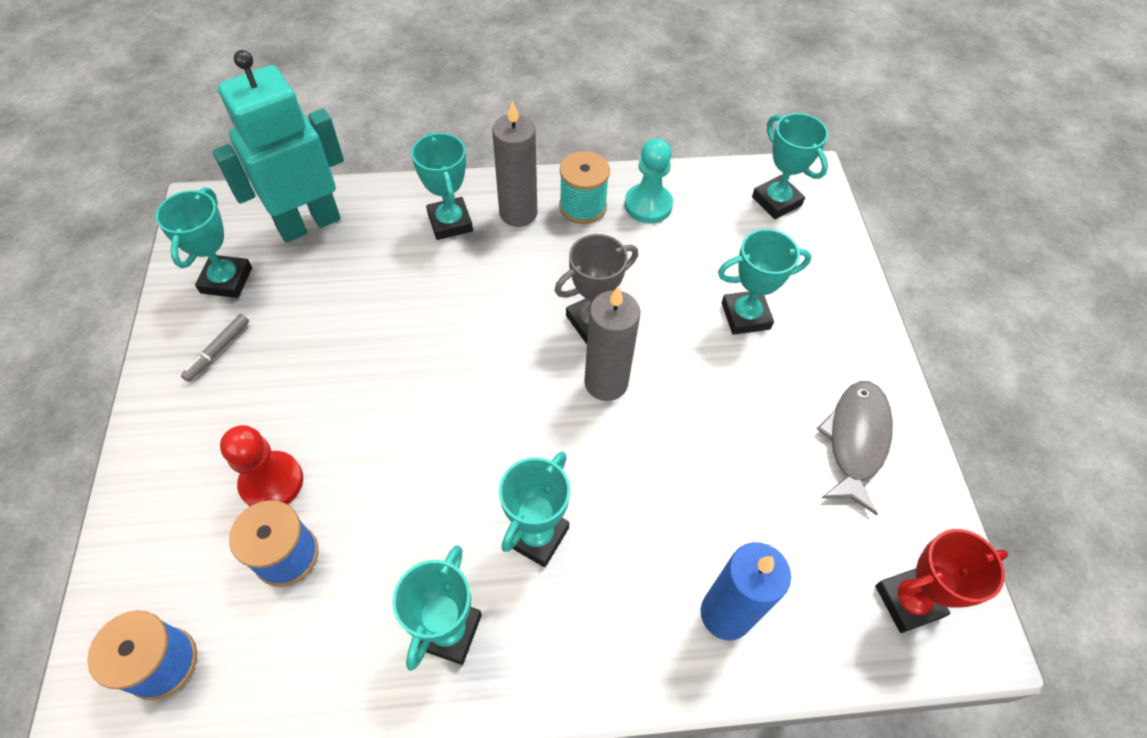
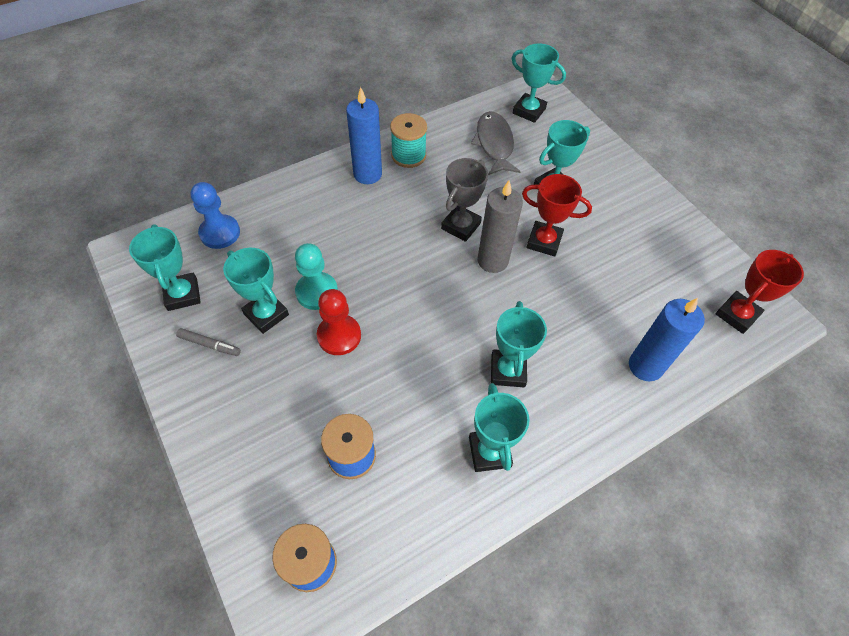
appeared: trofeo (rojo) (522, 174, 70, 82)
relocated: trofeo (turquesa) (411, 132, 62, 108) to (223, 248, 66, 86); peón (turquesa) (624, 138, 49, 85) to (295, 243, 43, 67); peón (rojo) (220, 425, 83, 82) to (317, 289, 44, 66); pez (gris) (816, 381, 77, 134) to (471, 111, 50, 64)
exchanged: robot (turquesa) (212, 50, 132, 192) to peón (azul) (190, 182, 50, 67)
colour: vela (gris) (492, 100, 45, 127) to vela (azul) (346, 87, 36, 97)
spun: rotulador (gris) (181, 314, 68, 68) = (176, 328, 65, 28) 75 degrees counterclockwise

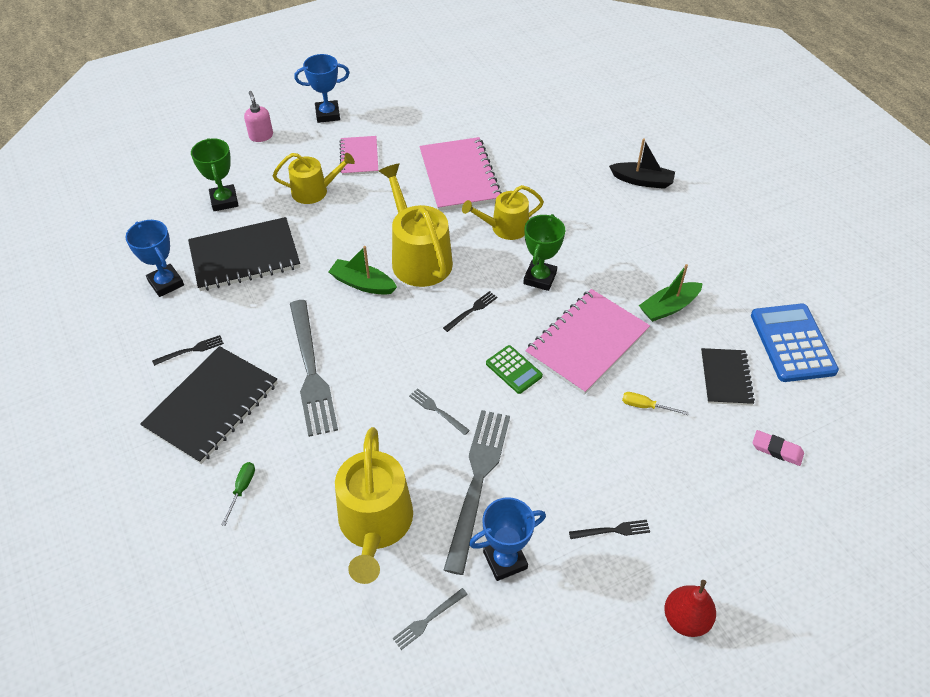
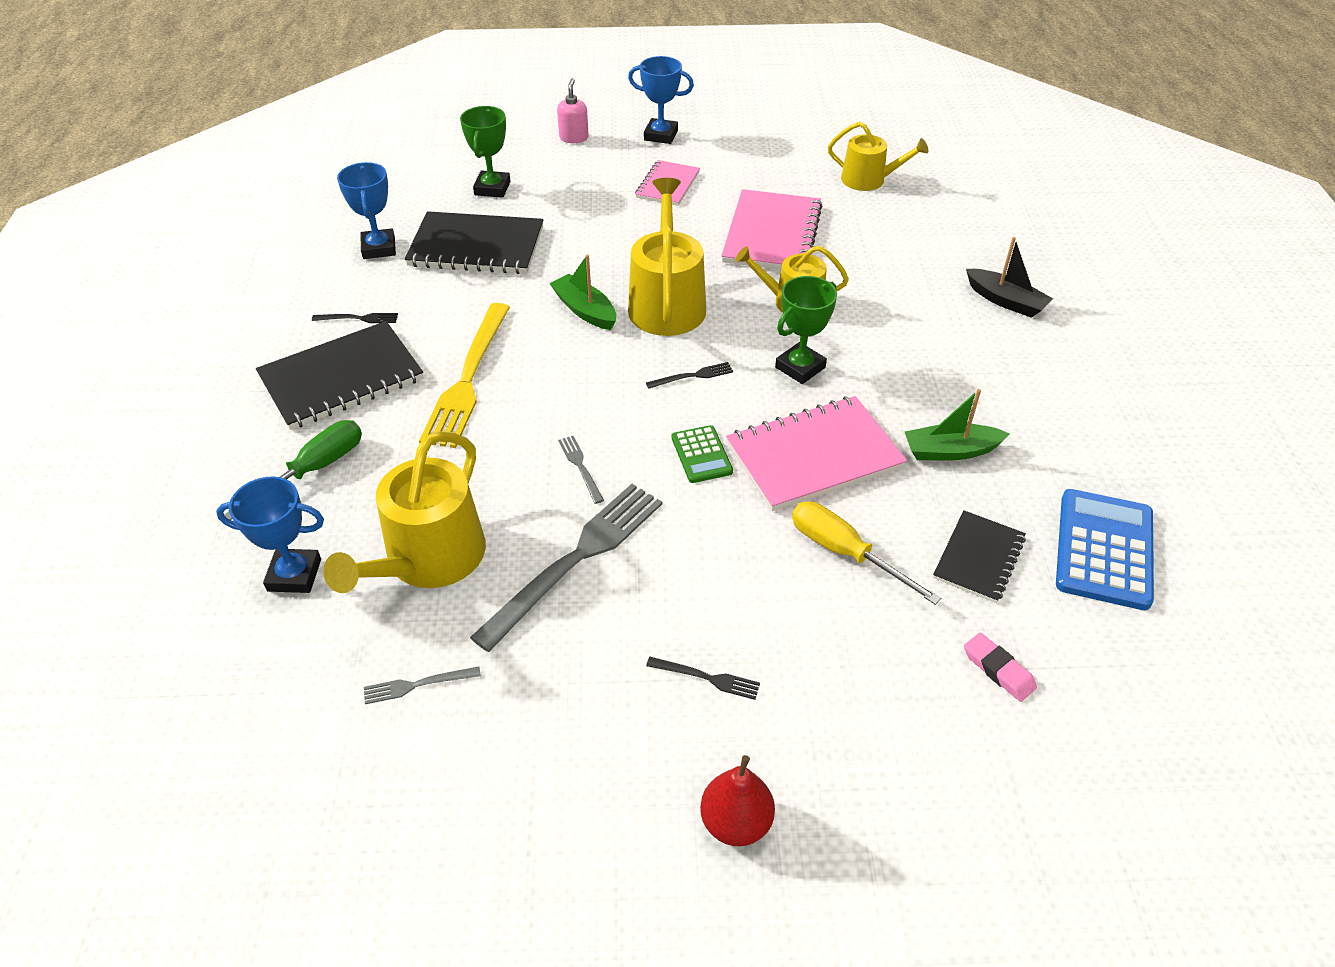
relocated: trofeo (azul) (469, 497, 77, 84) to (216, 477, 108, 116); regadera (amarillo) (273, 153, 82, 51) to (828, 122, 100, 69)
colour: tenedor (gris) (290, 300, 48, 137) to tenedor (amarillo) (419, 303, 91, 145)
size: destornillador (verde) (221, 462, 34, 64) = (224, 420, 138, 100) x1.82; destornillador (amarillo) (622, 392, 67, 23) = (792, 501, 149, 104) x1.82

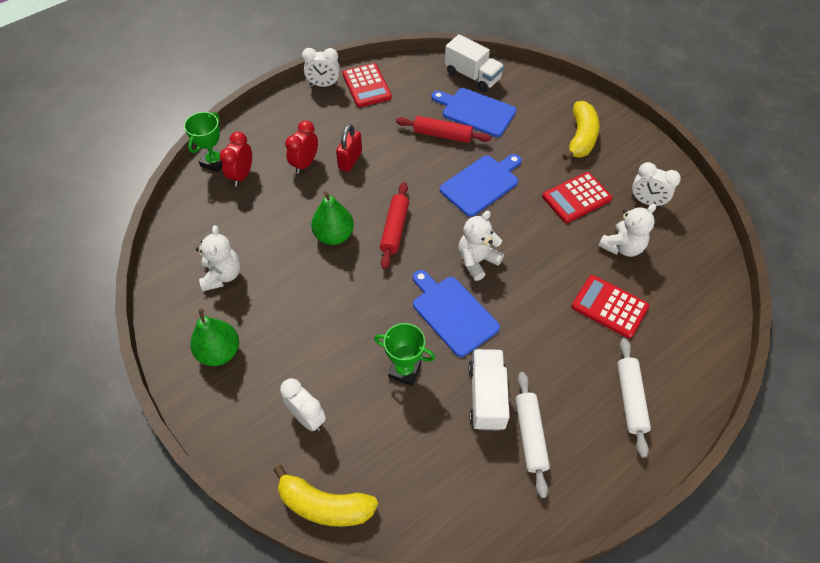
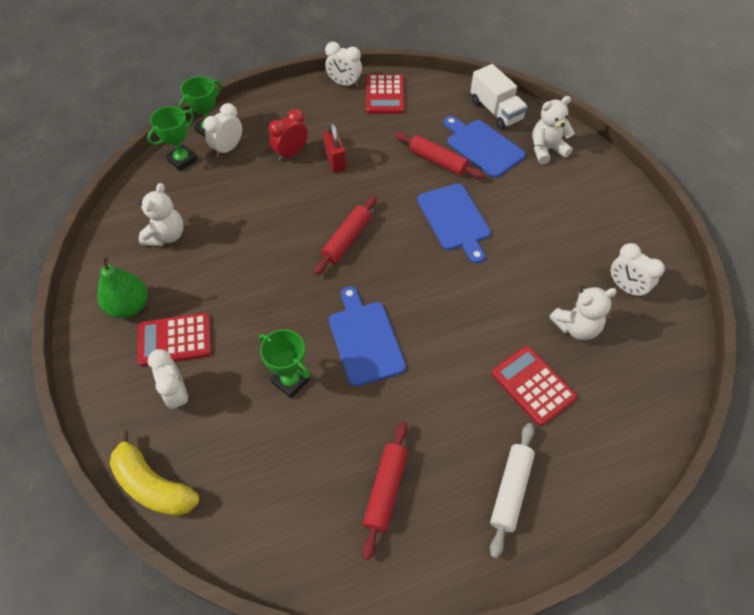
missing: pera (verde) (311, 191, 43, 54); camión (blanco) (468, 349, 42, 82); plátano (amarillo) (562, 101, 37, 60)
appeared: trofeo (verde) (147, 106, 50, 65)
relocated: calculadora (rojo) (542, 172, 70, 51) to (137, 313, 74, 53); osito (blanco) (458, 211, 46, 70) to (532, 96, 43, 68)
colour: despertador (rojo) (220, 132, 32, 54) to despertador (blanco) (203, 103, 39, 54); rodillo (blanco) (515, 372, 35, 126) to rodillo (rojo) (362, 421, 46, 139)
spun: candado (rojo) (336, 124, 26, 48) = (324, 123, 22, 50) 60 degrees counterclockwise; tabla de cortar (azul) (440, 154, 82, 63) = (417, 183, 74, 81) 90 degrees clockwise

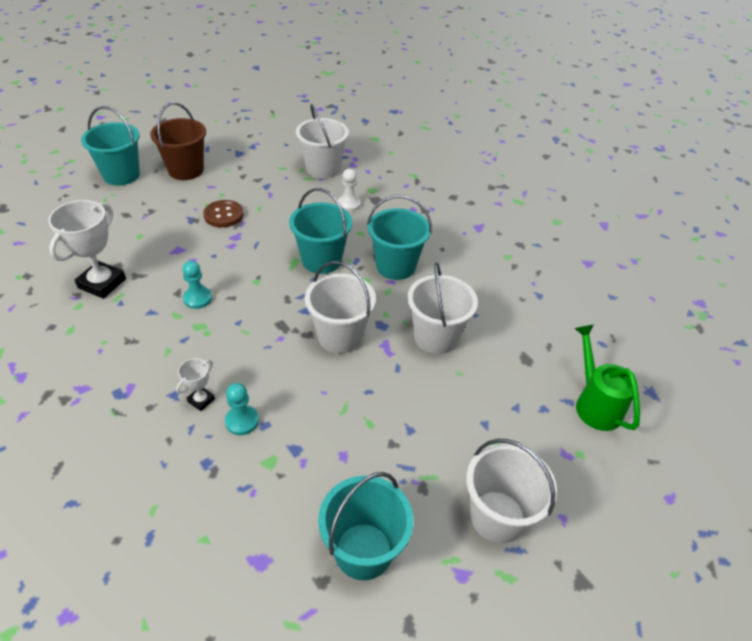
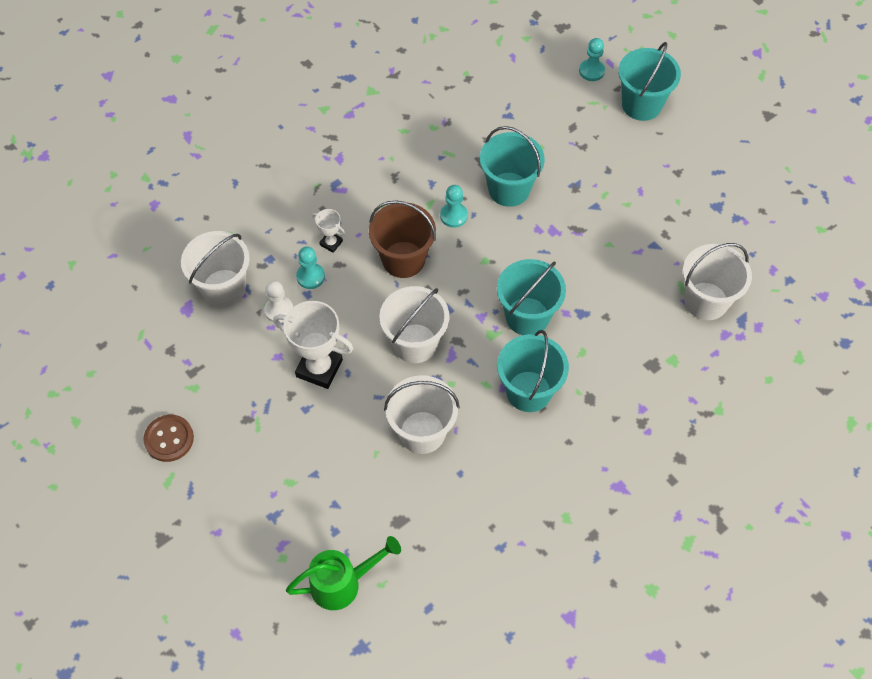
appeared: peón (turquesa) (579, 38, 26, 43)
relocated: botón (marrón) (203, 200, 40, 28) to (143, 415, 51, 47); balde (blanco) (466, 439, 91, 104) to (181, 231, 69, 76); peón (blanco) (338, 169, 23, 43) to (264, 281, 29, 42); trofeo (blanco) (48, 200, 78, 99) to (273, 301, 81, 88); balde (marrón) (150, 102, 56, 78) to (369, 201, 67, 77); balde (turquesa) (318, 472, 95, 108) to (480, 126, 65, 81)

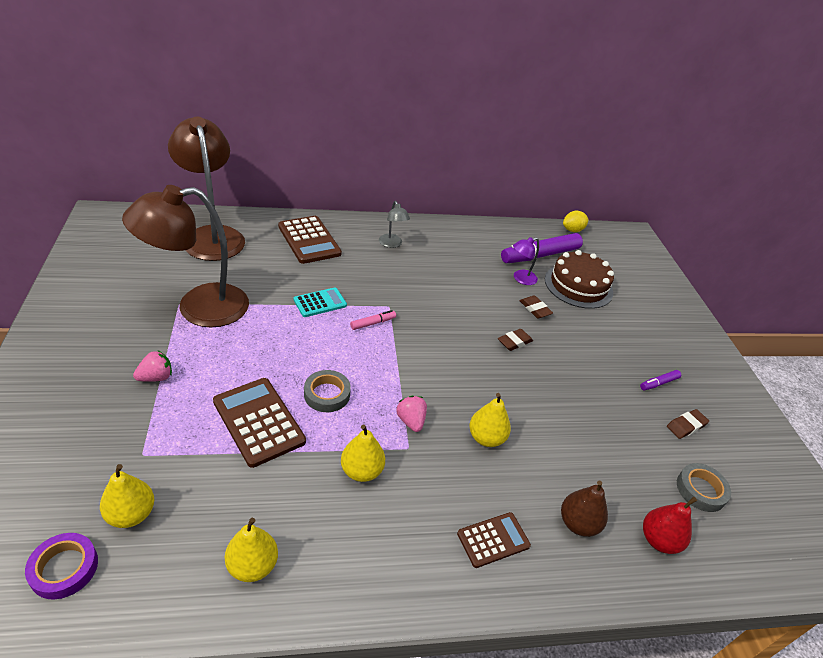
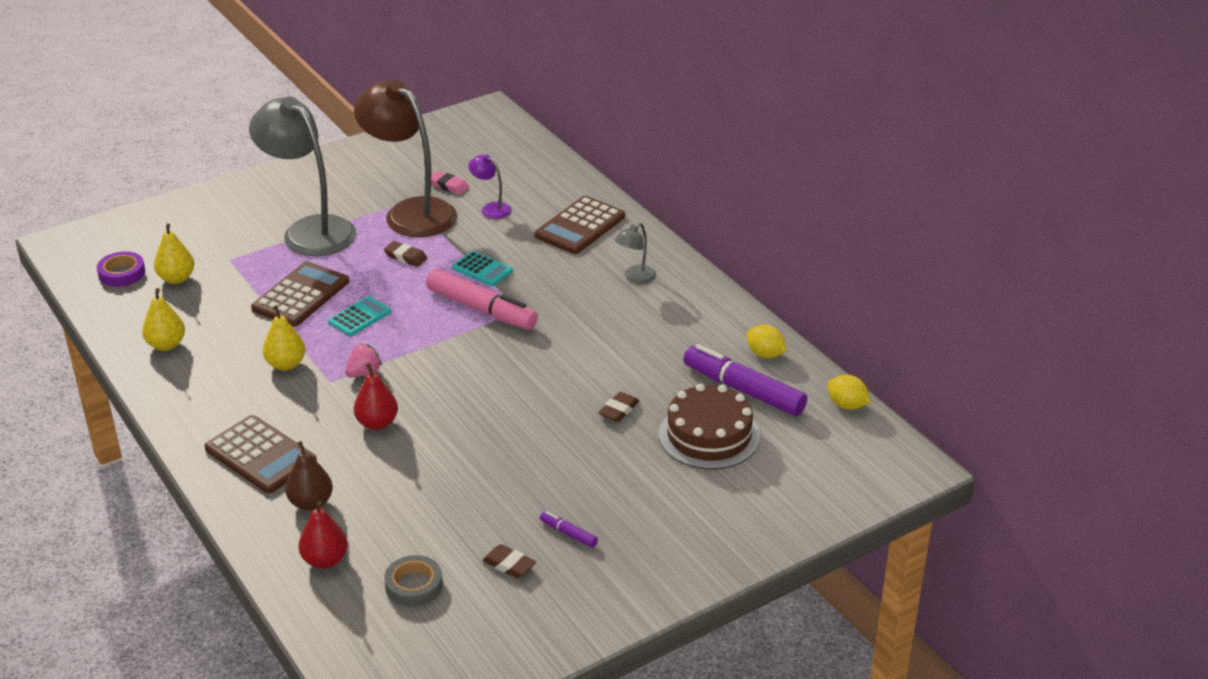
missing: lámpara (marrón) (168, 116, 77, 145)
appeared: goma de borrar (rosa) (431, 171, 38, 24); limón (amarillo) (746, 324, 40, 34)
relocated: goma de borrar (marrón) (498, 329, 35, 22) to (384, 241, 44, 26); lámpara (morado) (513, 237, 26, 48) to (468, 154, 44, 65)
exchanged: fresa (rosa) (133, 350, 39, 32) to lámpara (gris) (249, 96, 107, 160); cinta adhesiva (gris) (304, 370, 47, 42) to calculadora (turquesa) (328, 296, 63, 40)
colour: pera (amarillo) (469, 393, 42, 54) to pera (rojo) (353, 363, 45, 67)
size: calculadora (marrón) (457, 512, 74, 56) = (204, 415, 113, 78) x1.65; rotulador (rosa) (350, 310, 46, 20) = (426, 269, 112, 61) x2.27

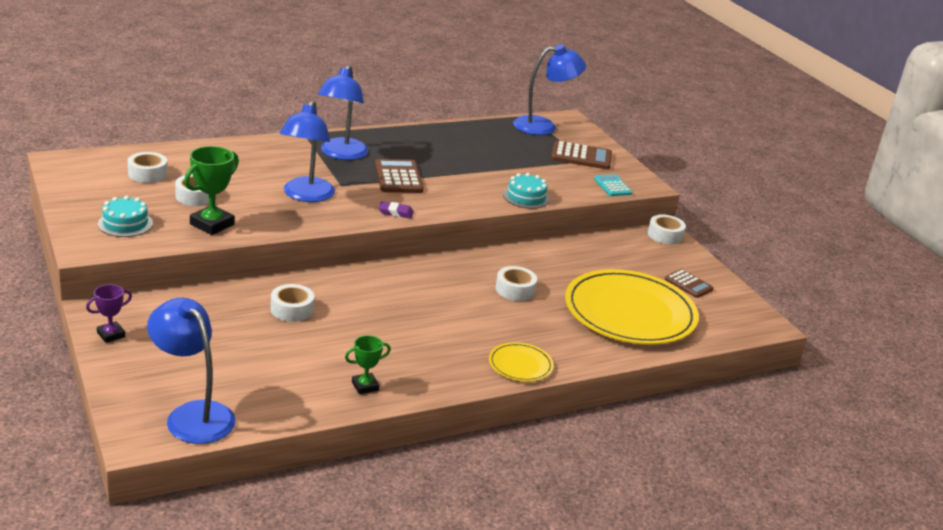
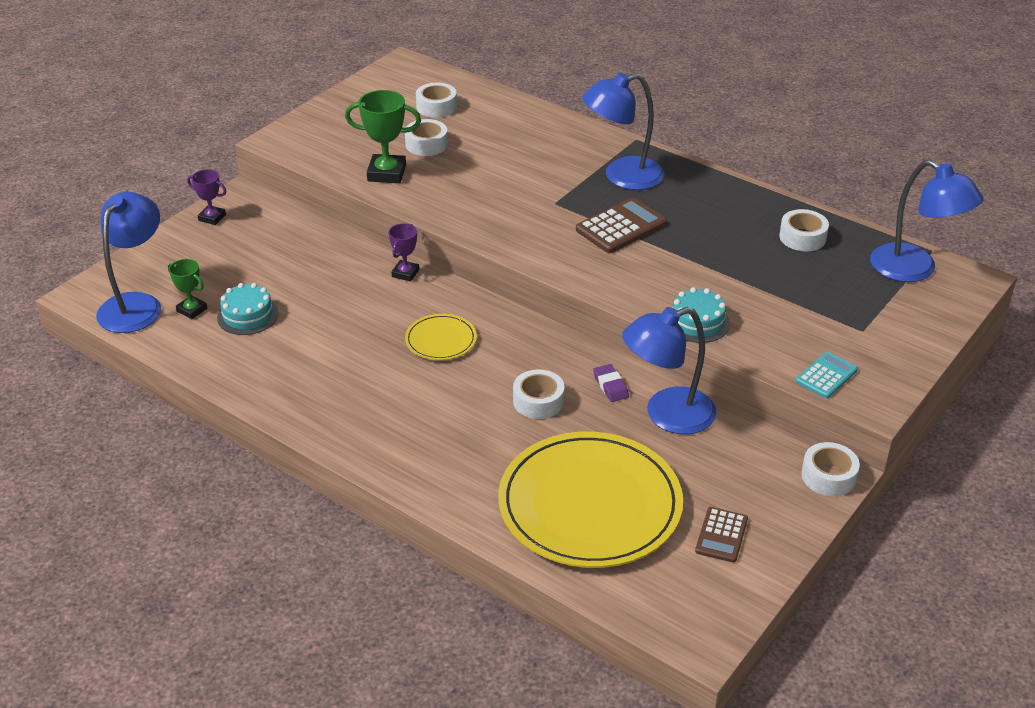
missing: calculadora (marrón) (551, 141, 61, 29)
appeared: trofeo (morado) (389, 223, 30, 58)
relocated: trofeo (verde) (345, 335, 46, 59) to (168, 259, 39, 60); tarta (turquesa) (98, 196, 55, 41) to (217, 283, 62, 52); plato (amarillo) (489, 342, 65, 40) to (405, 314, 72, 46); goma de borrar (morado) (378, 201, 36, 18) to (593, 364, 36, 38); lámpara (azul) (280, 100, 55, 102) to (622, 307, 95, 127); cinta adhesiva (blanco) (271, 284, 43, 38) to (779, 209, 50, 42)

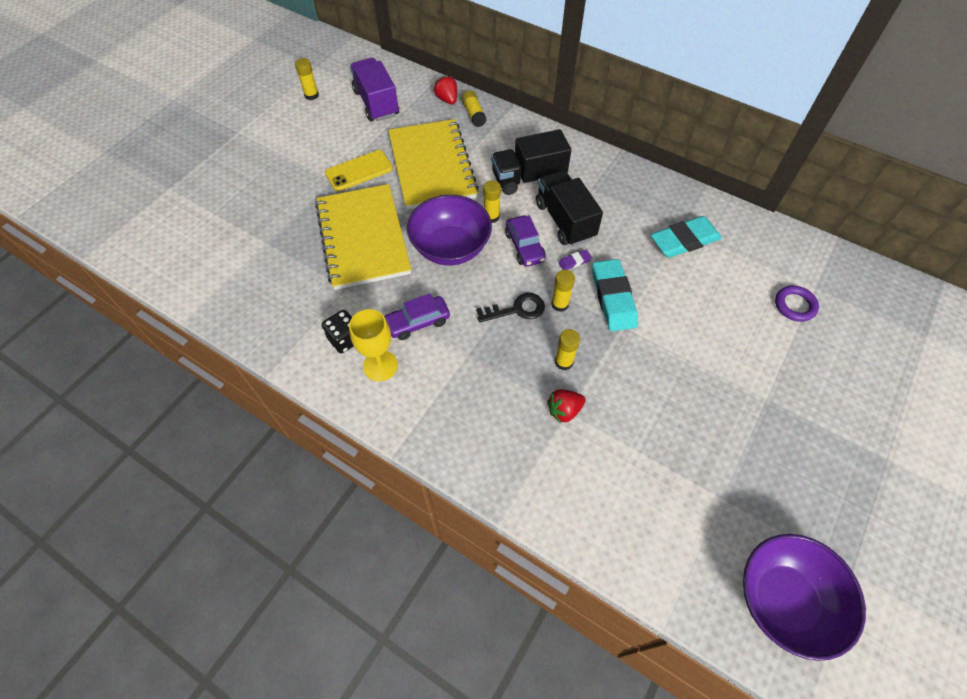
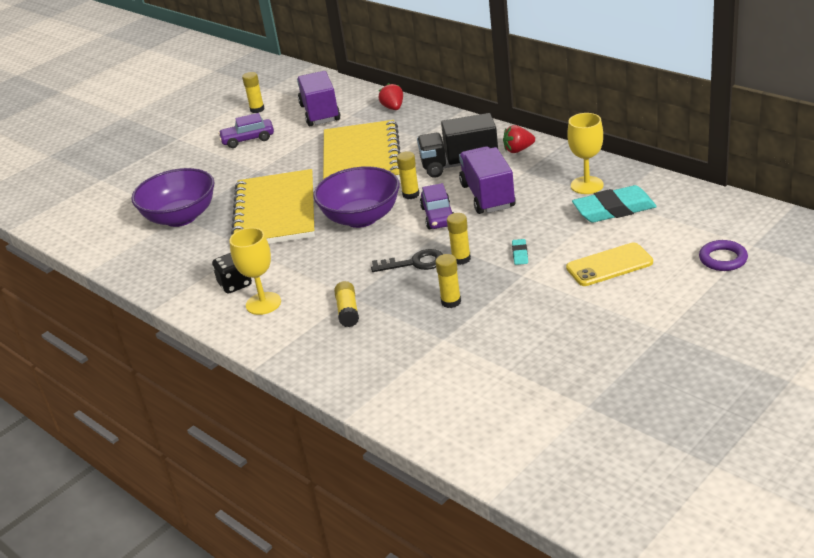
missing: goma de borrar (morado) (558, 250, 34, 20)
appeared: copa (amarillo) (567, 113, 37, 81)
relocated: cuenco (morado) (743, 534, 123, 127) to (131, 168, 83, 59); coche (morado) (385, 293, 65, 47) to (218, 113, 56, 35); barra de pegamento (amarillo) (462, 91, 24, 36) to (334, 281, 25, 46); fresa (rojo) (547, 389, 39, 34) to (503, 125, 32, 28); móvil (amarillo) (325, 150, 68, 41) to (566, 243, 87, 43)
colour: camión (negro) (536, 170, 67, 76) to camión (morado) (459, 146, 57, 68)
size: goma de borrar (turquesa) (592, 259, 46, 72) = (512, 239, 16, 26) x0.43

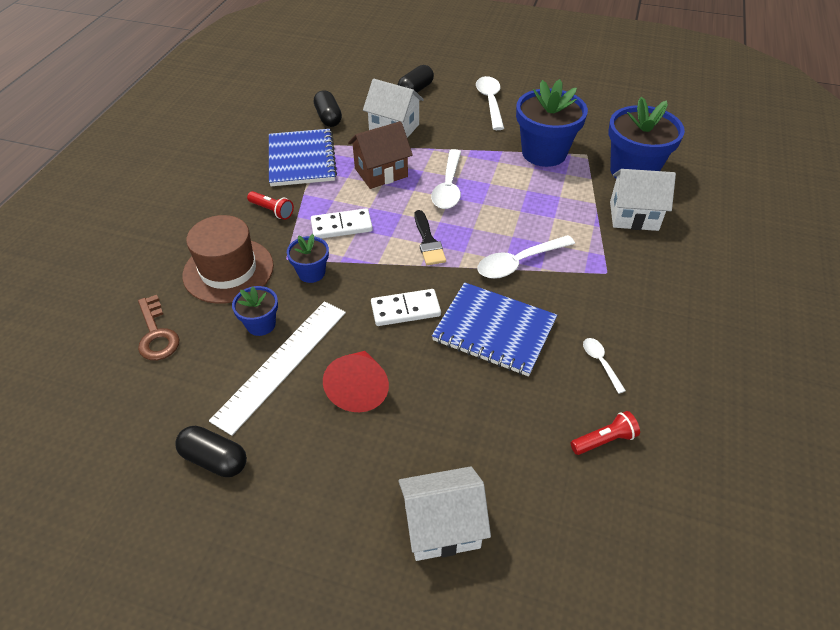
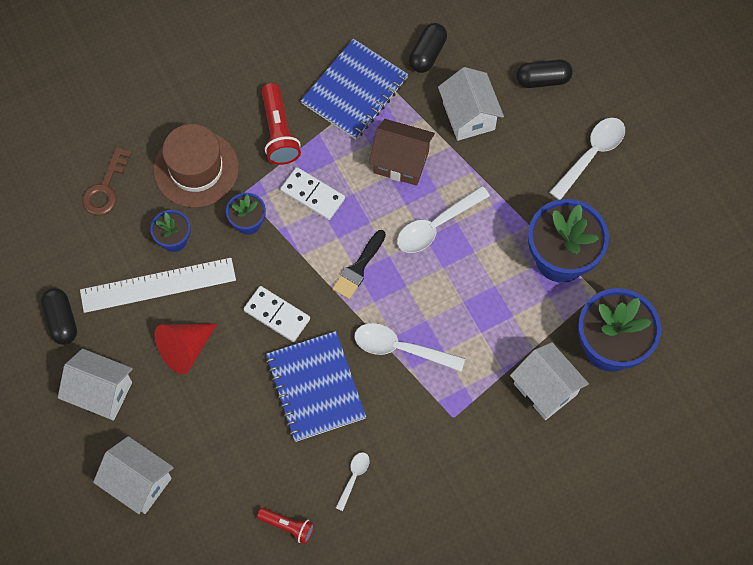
appeared: casa (blanco) (58, 349, 75, 72)
size: lámpara de mano (rojo) (247, 191, 47, 29) = (262, 83, 39, 82) x1.63

